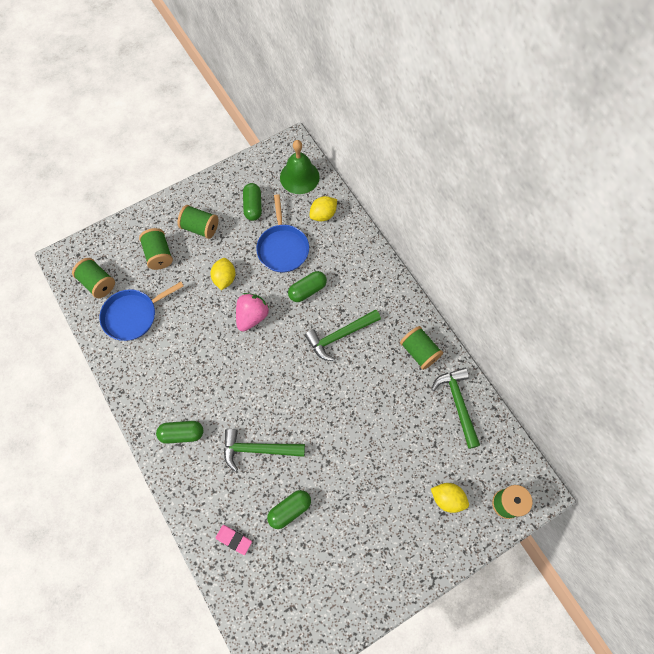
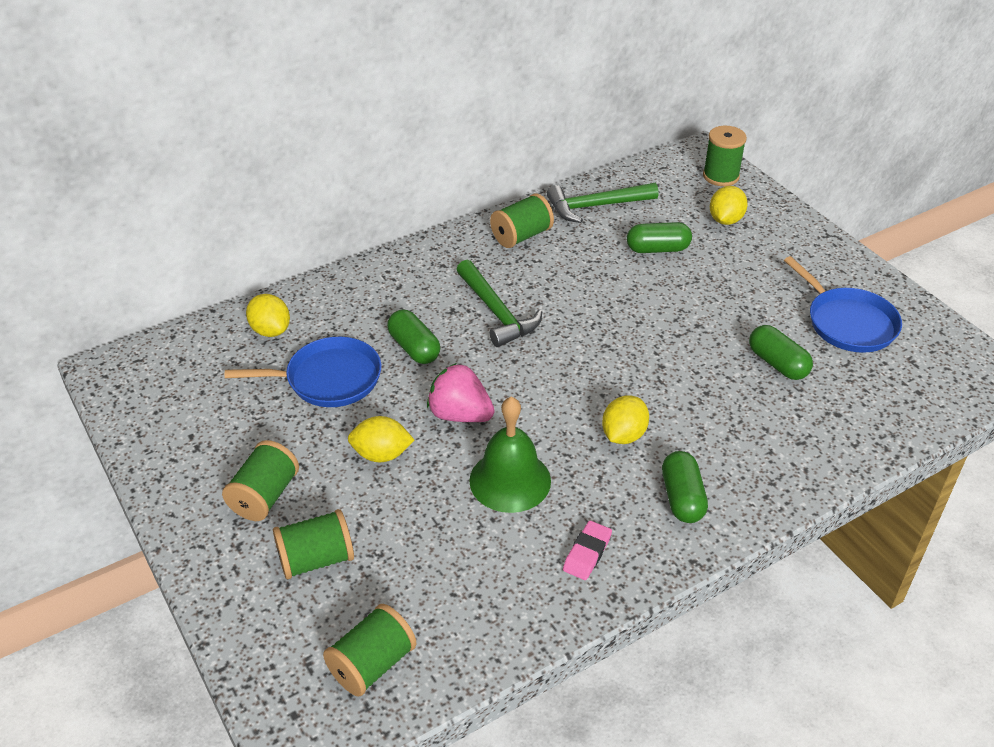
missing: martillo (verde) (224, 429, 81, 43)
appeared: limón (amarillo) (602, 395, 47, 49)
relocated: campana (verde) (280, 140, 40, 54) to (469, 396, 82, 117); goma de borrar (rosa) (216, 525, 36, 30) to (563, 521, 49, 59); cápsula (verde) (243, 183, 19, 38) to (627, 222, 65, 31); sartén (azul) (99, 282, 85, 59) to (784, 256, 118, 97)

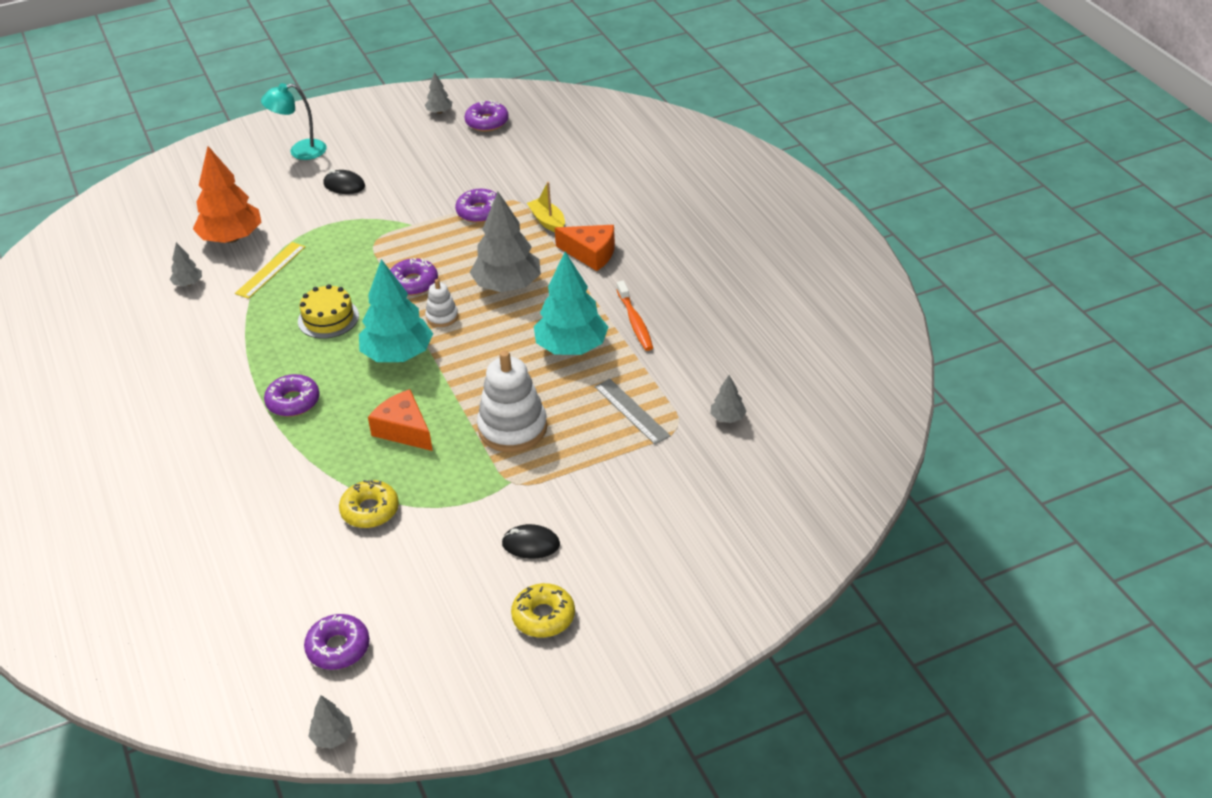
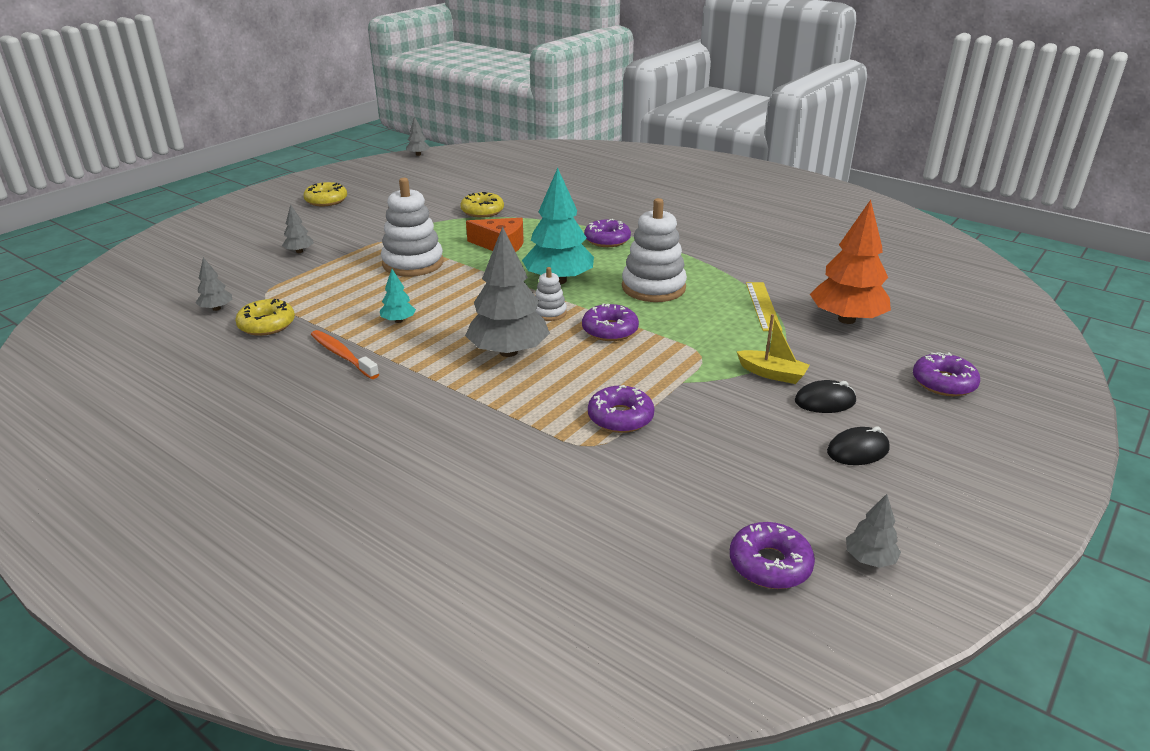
missing: lámpara (turquesa) (261, 83, 66, 77); queso (naranja) (555, 225, 60, 46); regla (gris) (595, 379, 76, 66)
appeared: rosquilla (amarillo) (235, 299, 60, 37)
relocated: árbol (gris) (170, 242, 32, 45) to (282, 204, 32, 49); barco (amarillo) (527, 182, 38, 50) to (737, 314, 73, 70); ratón (negro) (502, 524, 58, 35) to (827, 427, 63, 38); rosquilla (morado) (304, 614, 66, 56) to (913, 352, 67, 44)
exchanged: tarta (amarillo) (298, 284, 61, 55) to juguete apilable (blanco) (622, 198, 65, 104)
size: árbol (turquesa) (534, 252, 74, 103) = (380, 269, 36, 54) x0.46

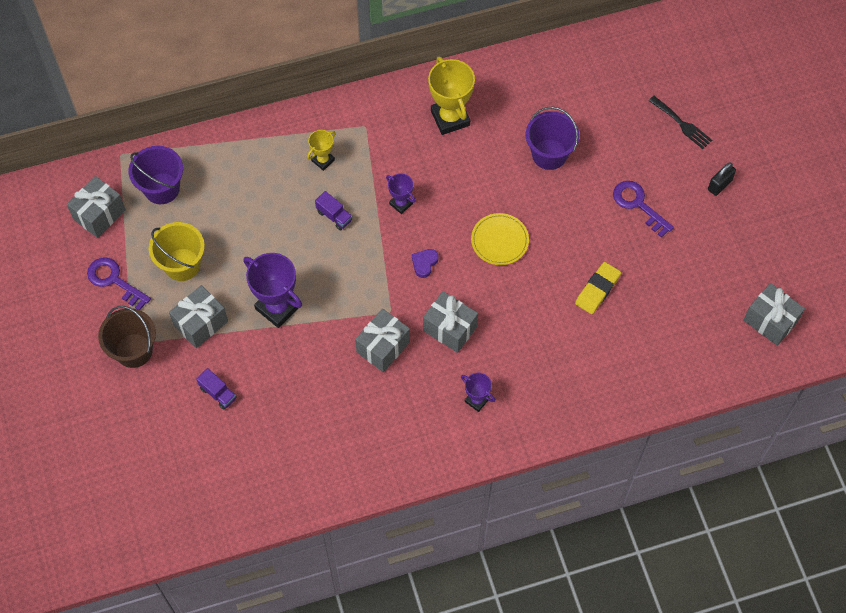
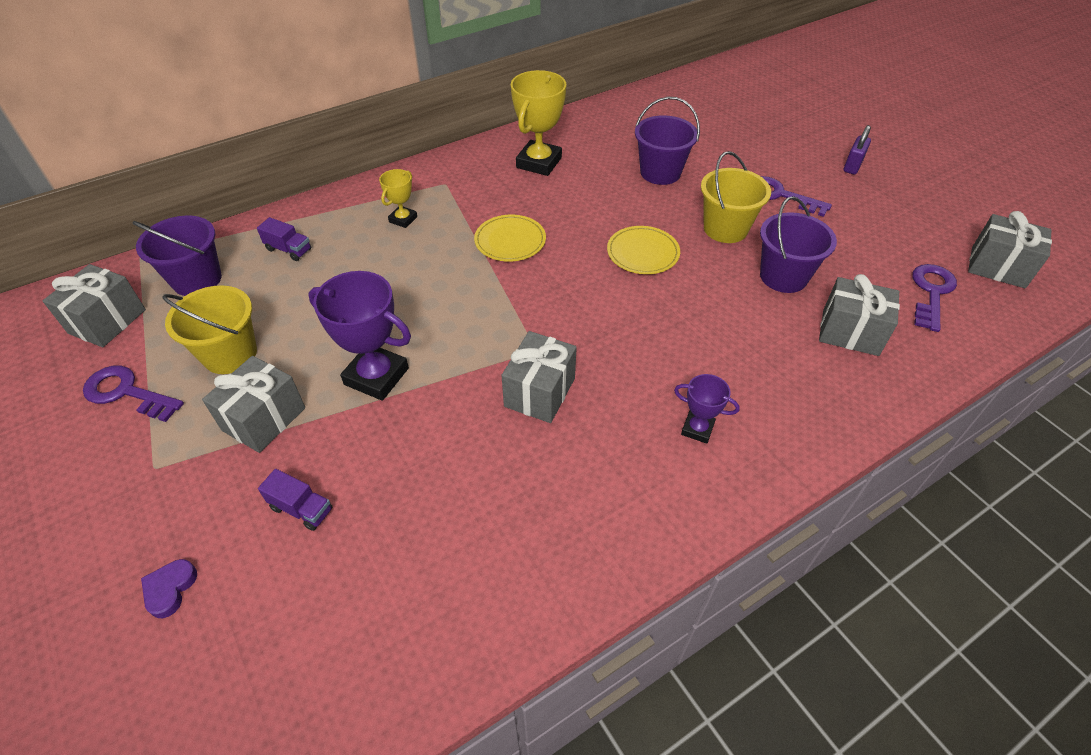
missing: balde (marrón) (98, 306, 58, 62); tenedor (negro) (649, 96, 63, 53)
appeared: balde (amarillo) (701, 151, 70, 92); llave (morado) (913, 264, 44, 68)
relocated: corazón (morado) (412, 249, 27, 29) to (141, 559, 56, 59); camión (morado) (315, 191, 37, 39) to (257, 217, 54, 44); regalo (gris) (423, 291, 55, 62) to (819, 274, 81, 82)
exchanged: trofeo (morado) (386, 174, 30, 40) to plato (amarillo) (474, 215, 72, 47); goma de borrar (amarillo) (575, 262, 46, 52) to balde (morado) (760, 196, 77, 97)
colour: candado (negro) (708, 163, 28, 33) to candado (morado) (844, 125, 27, 50)
spun: trofeo (amarillo) (428, 57, 47, 78) = (510, 70, 56, 106) 60 degrees clockwise

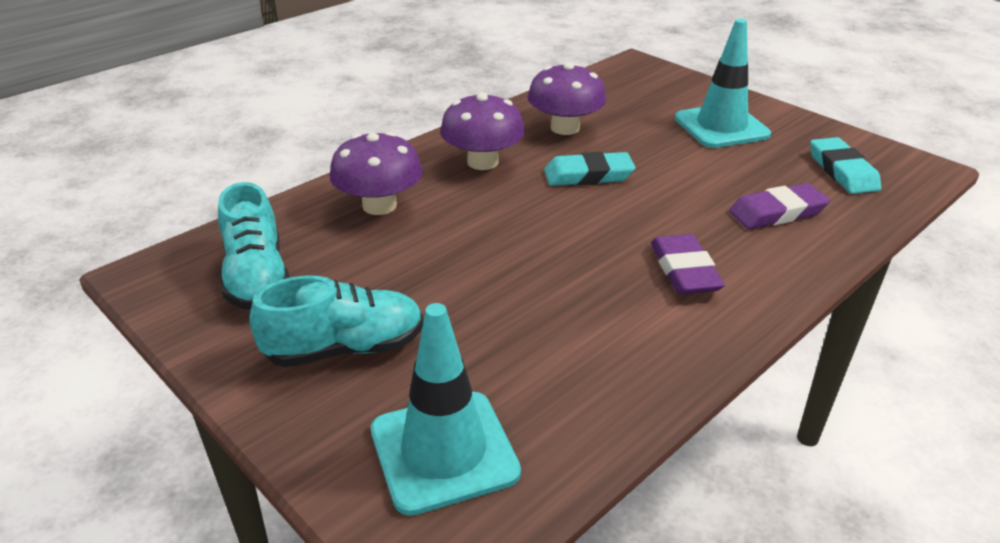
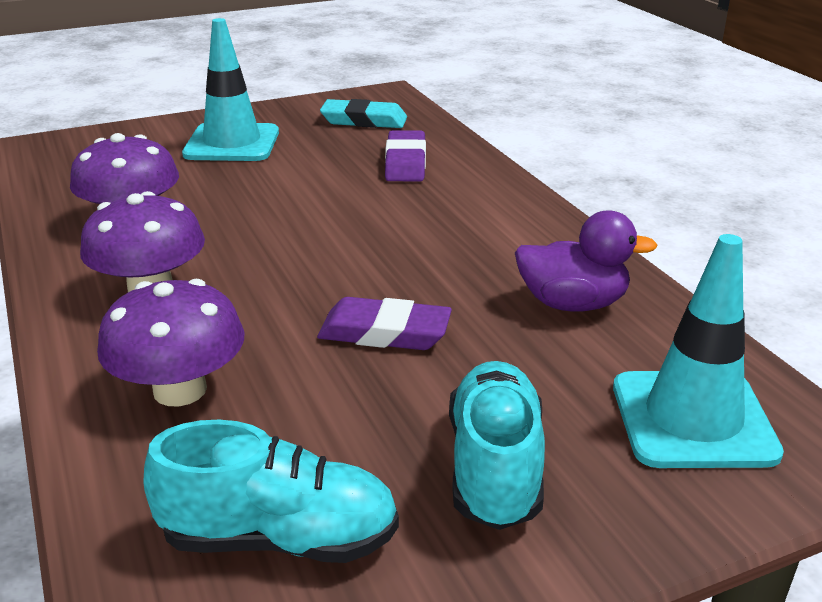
missing: goma de borrar (turquesa) (544, 152, 91, 34)
appeared: pato (morado) (515, 210, 142, 102)
relocated: goma de borrar (morado) (651, 234, 74, 61) to (317, 297, 135, 53)

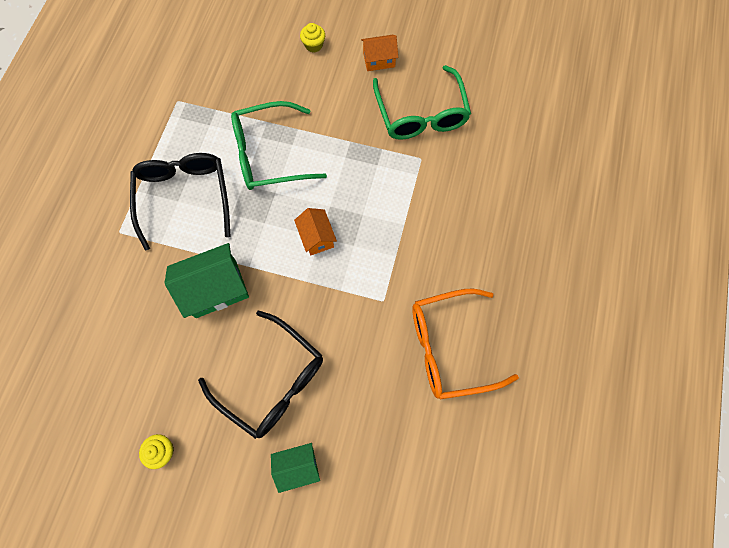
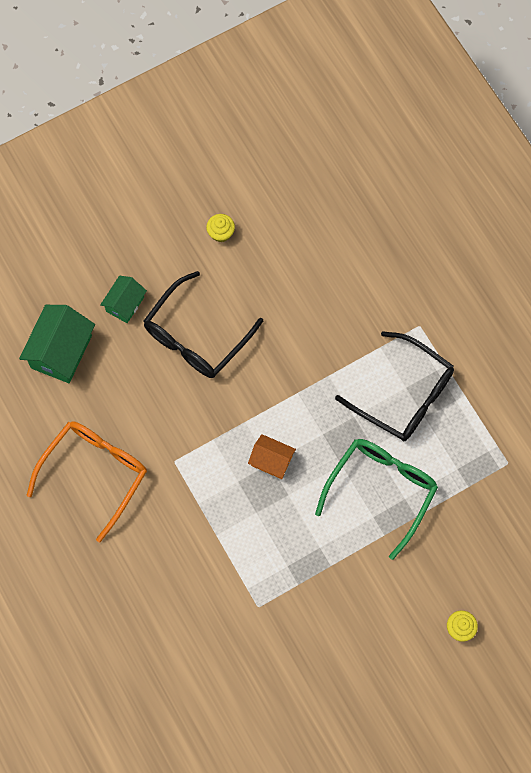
missing: casa (naranja) (361, 35, 37, 36); gafas (verde) (373, 65, 98, 75)
relocated: casa (verde) (164, 243, 85, 75) to (19, 305, 76, 78)
spun: gafas (negro) (198, 311, 125, 128) = (144, 271, 119, 107) 45 degrees counterclockwise

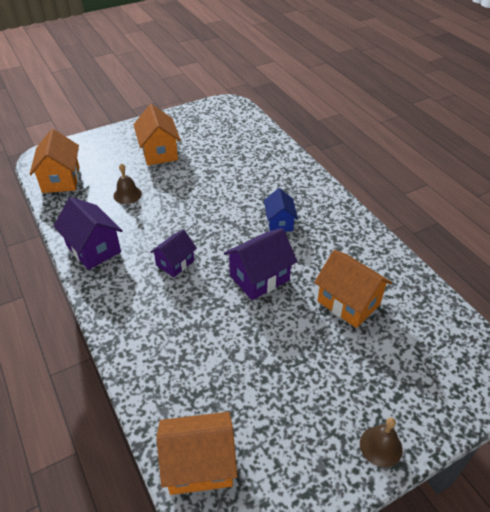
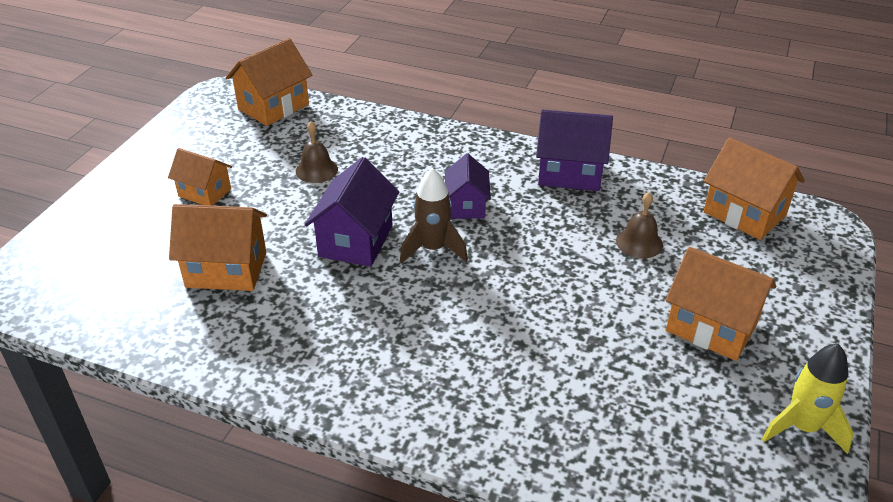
missing: casa (azul) (264, 188, 34, 44)
appeared: casa (naranja) (168, 148, 64, 58); cohete (marrón) (400, 168, 68, 96); cohete (amarillo) (762, 344, 92, 110)
relocated: campana (marrón) (360, 418, 43, 49) to (296, 121, 42, 62)

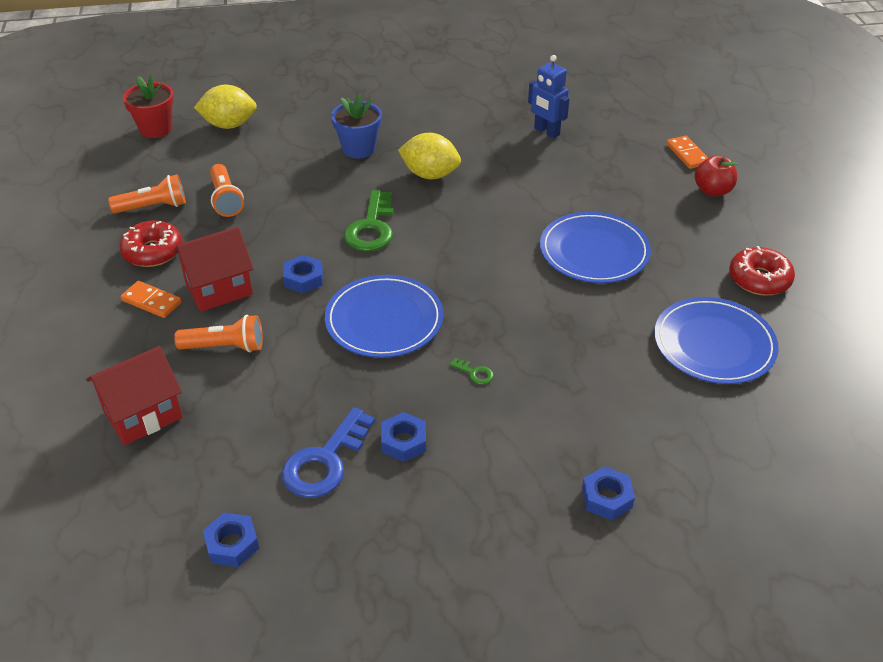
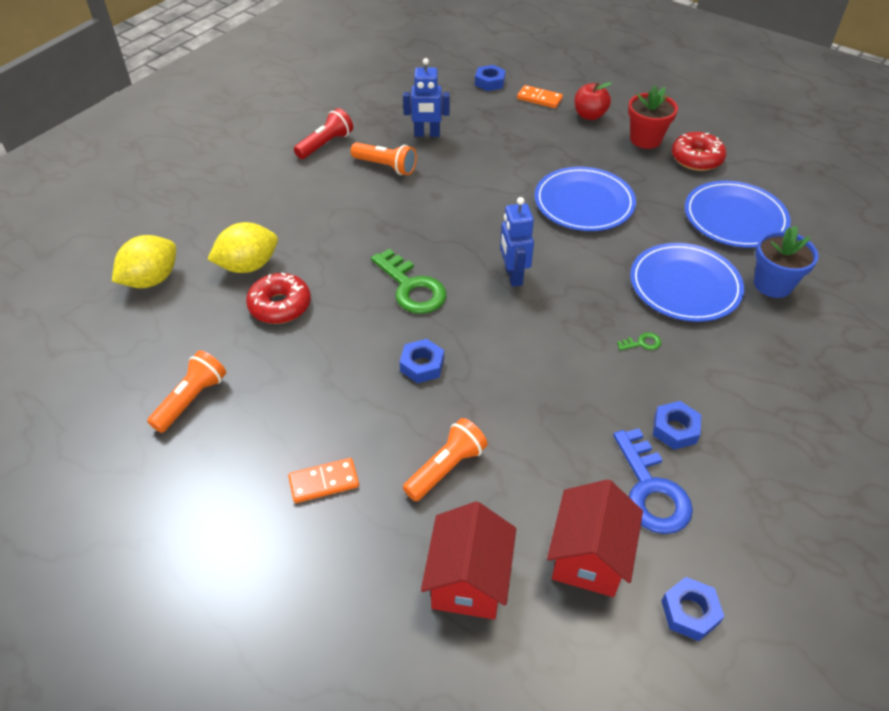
appeared: lámpara de mano (rojo) (294, 108, 59, 51); robot (azul) (500, 197, 34, 90)
relocated: limón (amarillo) (398, 133, 63, 46) to (207, 222, 71, 51); rosquilla (rojo) (119, 221, 63, 46) to (246, 272, 65, 52); lámpara de mano (naranja) (210, 164, 34, 53) to (351, 142, 66, 33); tuerca (azul) (582, 466, 53, 54) to (475, 65, 31, 26); casa (rojo) (173, 227, 81, 85) to (547, 479, 96, 118); maceta (rojo) (123, 75, 51, 63) to (628, 85, 50, 64); plato (azul) (325, 275, 118, 83) to (630, 243, 114, 79); maceta (azul) (331, 94, 51, 64) to (754, 226, 65, 72)

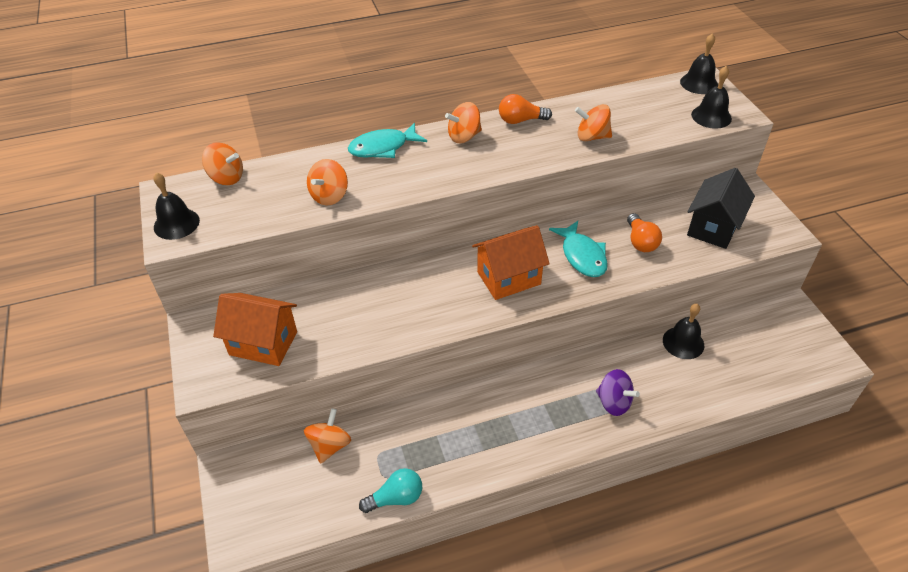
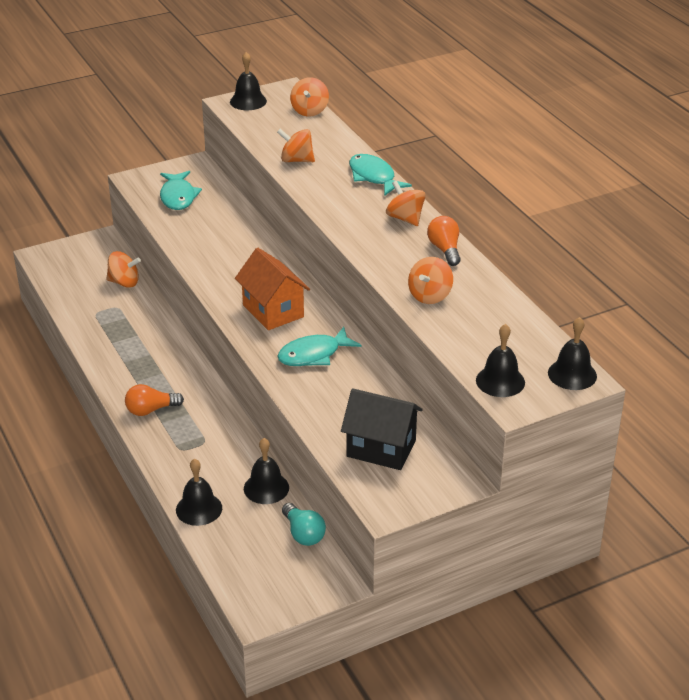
missing: peonza (morado) (596, 369, 44, 47)
appeared: campana (negro) (176, 459, 46, 67)
relocated: bombilla (naranja) (627, 213, 35, 39) to (125, 384, 59, 32); bombilla (turquesa) (359, 468, 63, 45) to (282, 503, 44, 43)
exchanged: casa (naranja) (213, 293, 84, 73) to pez (turquesa) (160, 171, 42, 39)
spun: peonza (naranja) (575, 104, 37, 37) = (408, 257, 45, 47) 150 degrees counterclockwise

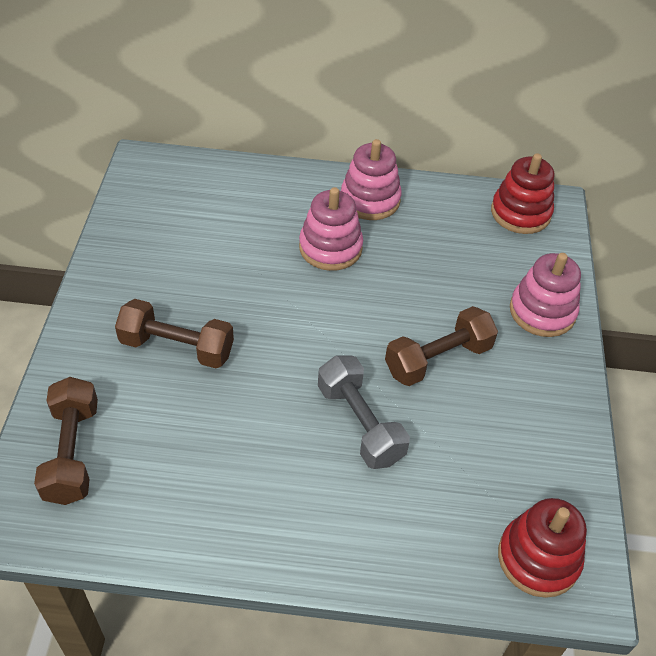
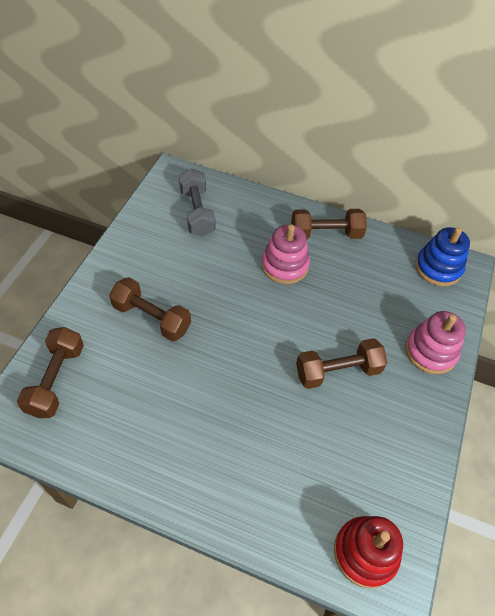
relocated: mancuerna (gris) (318, 355, 92, 114) to (179, 169, 37, 68)
exchanged: juguete apilable (rosa) (341, 139, 61, 81) to mancuerna (marrón) (291, 209, 76, 30)
colour: juguete apilable (rojo) (491, 153, 63, 81) to juguete apilable (azul) (415, 227, 55, 60)

